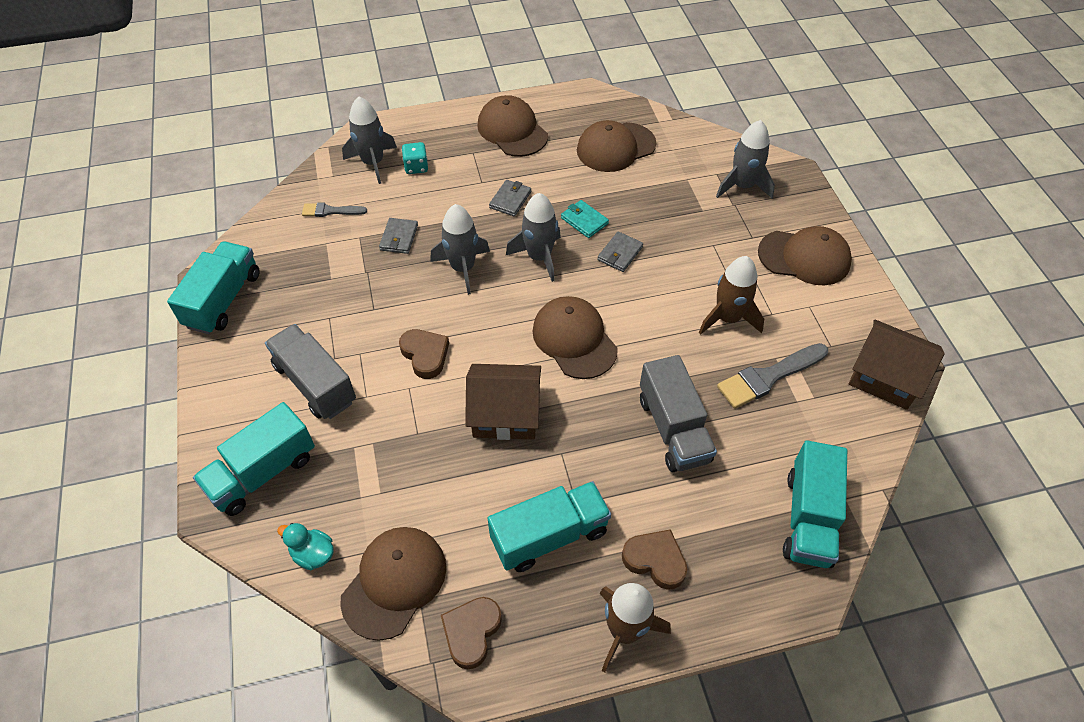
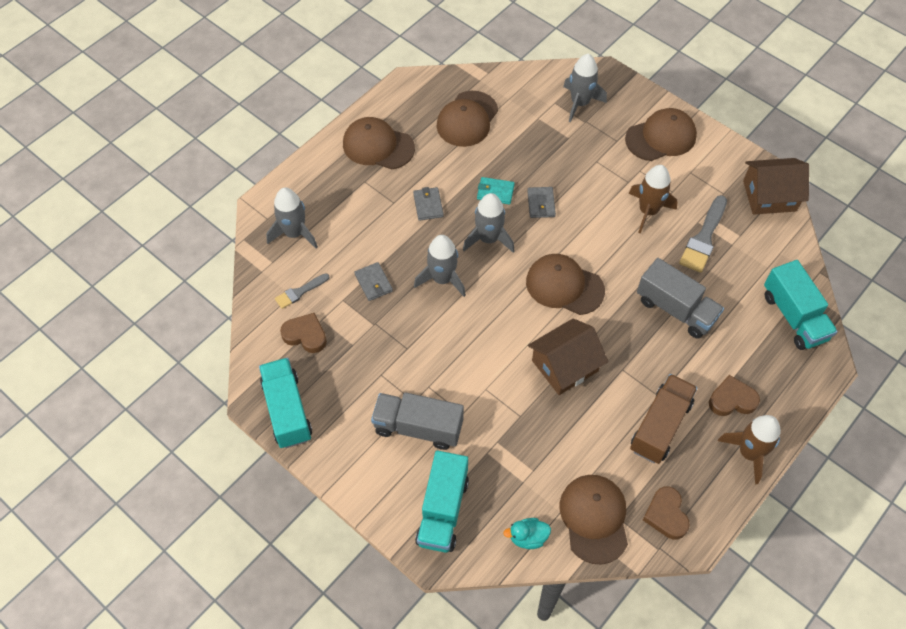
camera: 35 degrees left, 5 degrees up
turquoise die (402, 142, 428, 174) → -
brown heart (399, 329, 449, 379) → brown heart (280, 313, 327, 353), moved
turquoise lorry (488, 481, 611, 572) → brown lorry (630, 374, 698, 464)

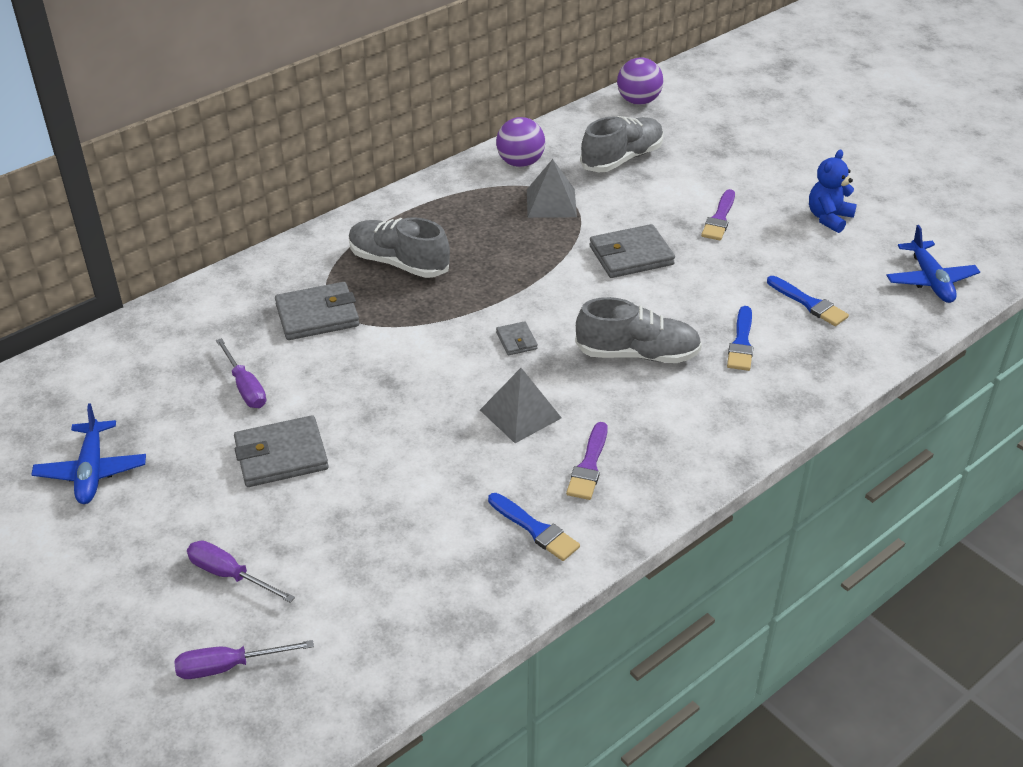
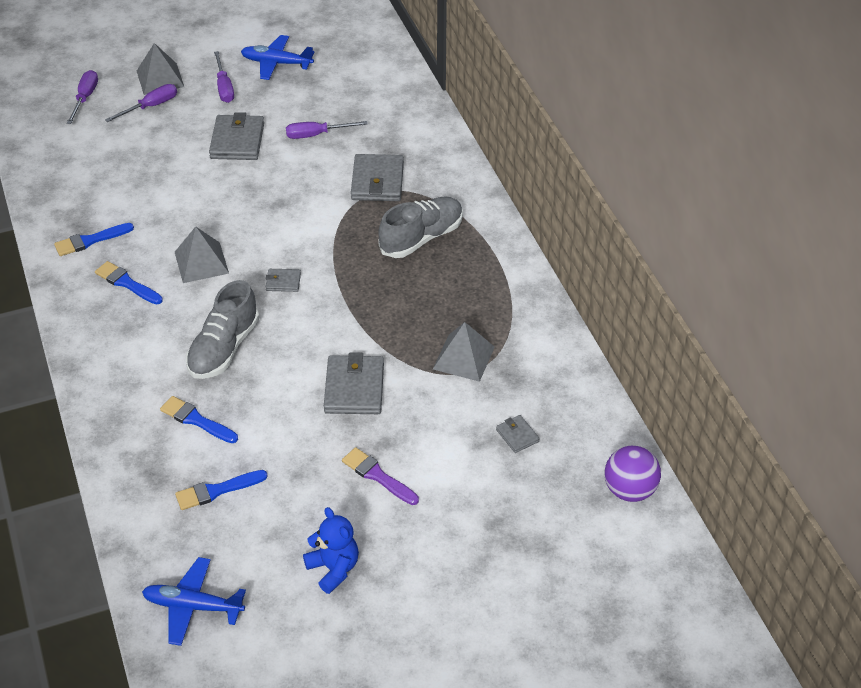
camera: 110 degrees right, 5 degrees up
gray sneaker (580, 116, 664, 172) → gray wallet (496, 415, 540, 453)
violet play ball (496, 117, 545, 167) → -
violet paint brush (566, 422, 608, 500) → royal blue paint brush (95, 261, 163, 305)
- → gray pyramid shape (137, 43, 184, 95)
- → violet hand screwdriver (214, 51, 234, 103)

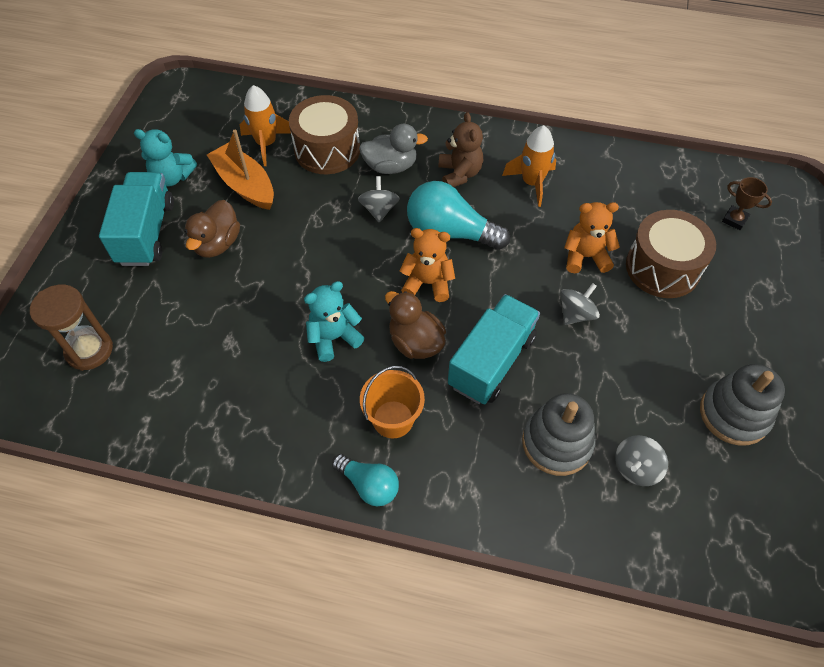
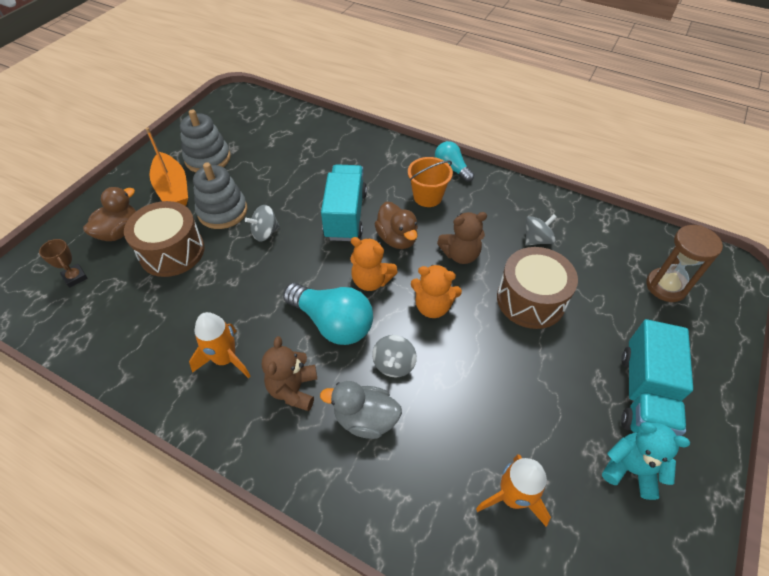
camera: 165 degrees left, 5 degrees down
brown toy drum (289, 95, 360, 174) → brown toy drum (497, 247, 578, 329), moved
bright orange sailboat (207, 130, 274, 210) → bright orange sailboat (146, 128, 188, 206), moved
brown rubber duck (185, 200, 240, 258) → brown rubber duck (83, 187, 136, 241), moved
bright orange teddy (564, 202, 620, 273) → bright orange teddy (411, 264, 462, 318), moved
turquoise teddy (304, 281, 364, 362) → brown teddy (437, 212, 487, 264)
turquoise lorry (448, 294, 540, 404) → turquoise lorry (321, 164, 367, 241), 135 degrees clockwise
gray stacking toy (522, 393, 596, 476) → gray stacking toy (193, 162, 248, 229), moved
gray spinning top (615, 435, 668, 486) → gray spinning top (525, 214, 557, 245), moved

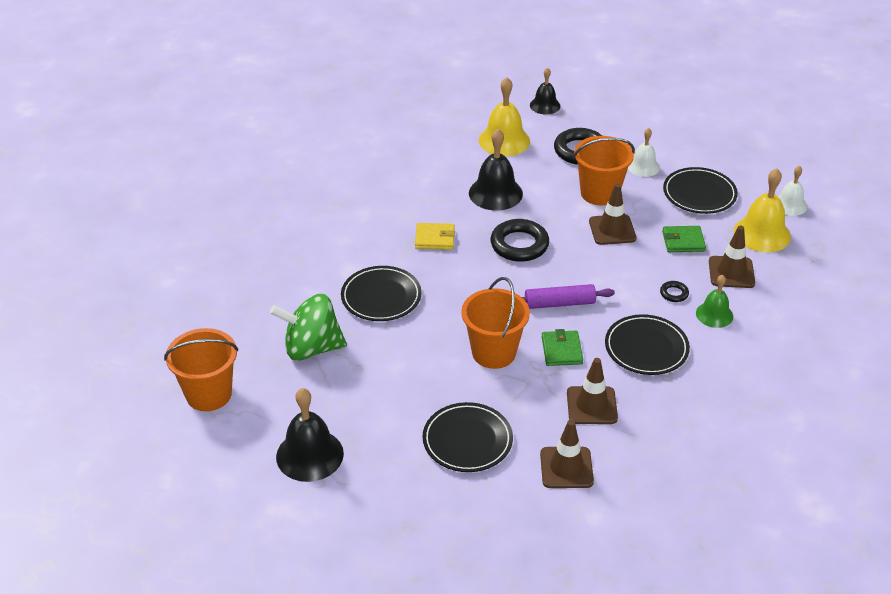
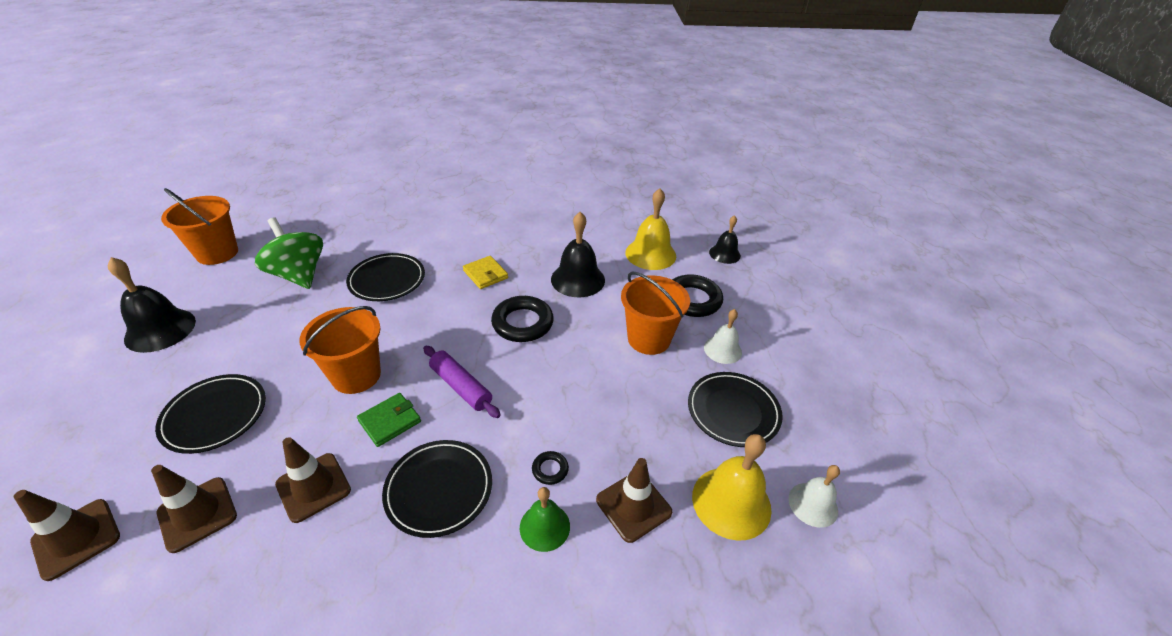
camera: 50 degrees right, 0 degrees up
brown traffic cone (589, 184, 636, 245) → brown traffic cone (13, 490, 120, 581), moved
green wallet (662, 226, 706, 252) → -

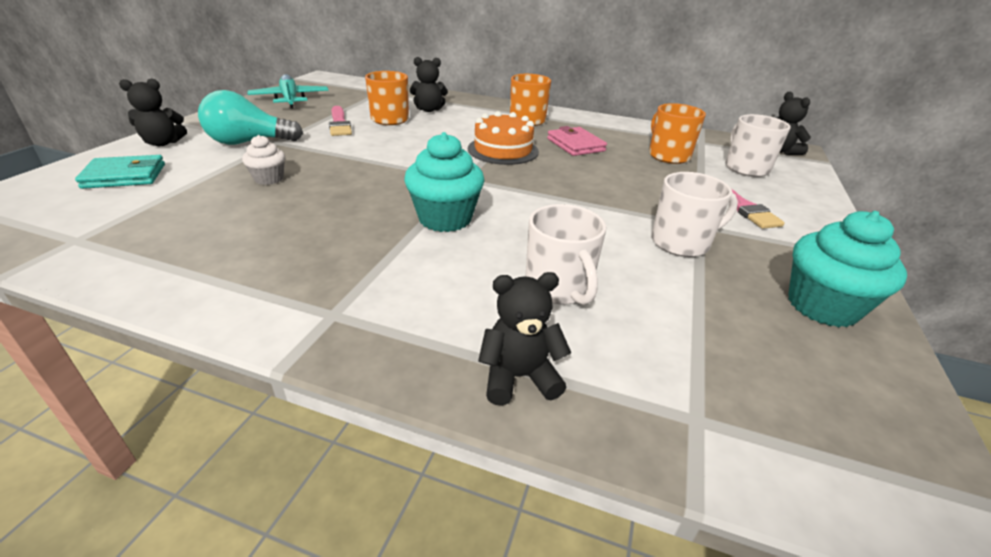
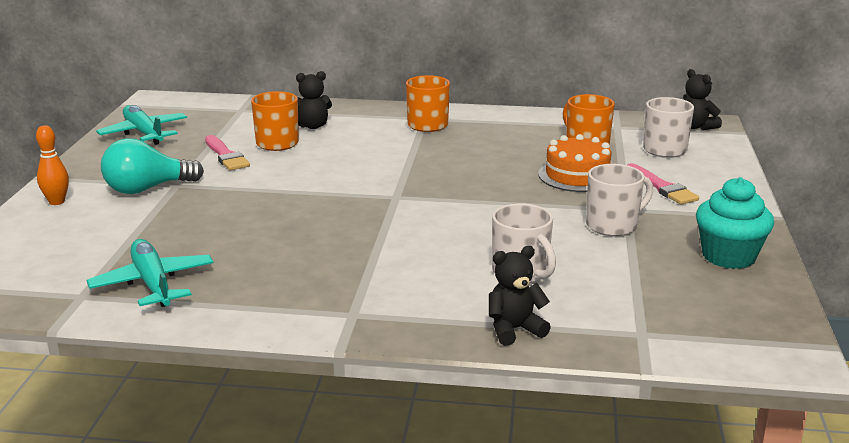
camera: 10 degrees left, 10 degrees down
black teddy (119, 79, 187, 146) → bright orange bowling pin (36, 125, 69, 205)
bright orange gateau (468, 111, 539, 165) → bright orange gateau (538, 134, 612, 192), moved
pink wallet (547, 126, 607, 156) → -
turquoise fairy cake (404, 132, 485, 232) → -
white fairy cake (242, 135, 285, 185) → -
turquoise wallet (75, 155, 165, 189) → -
- → turquoise toy plane (87, 239, 214, 307)

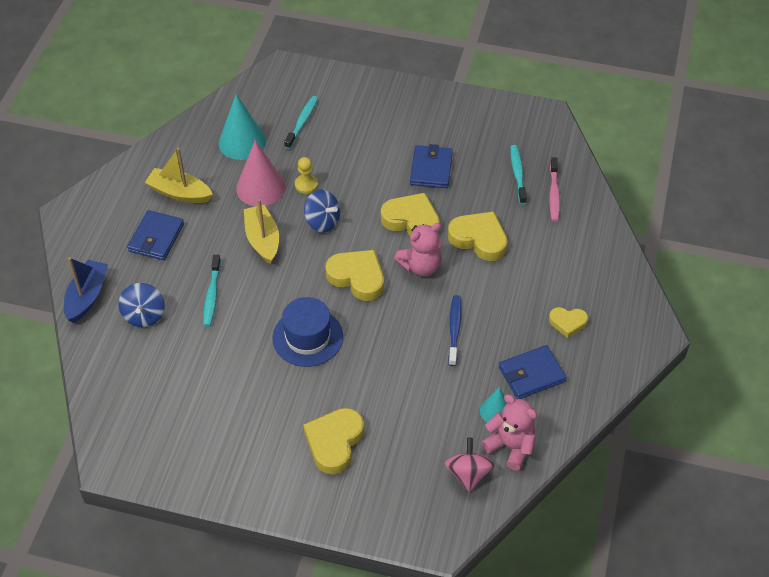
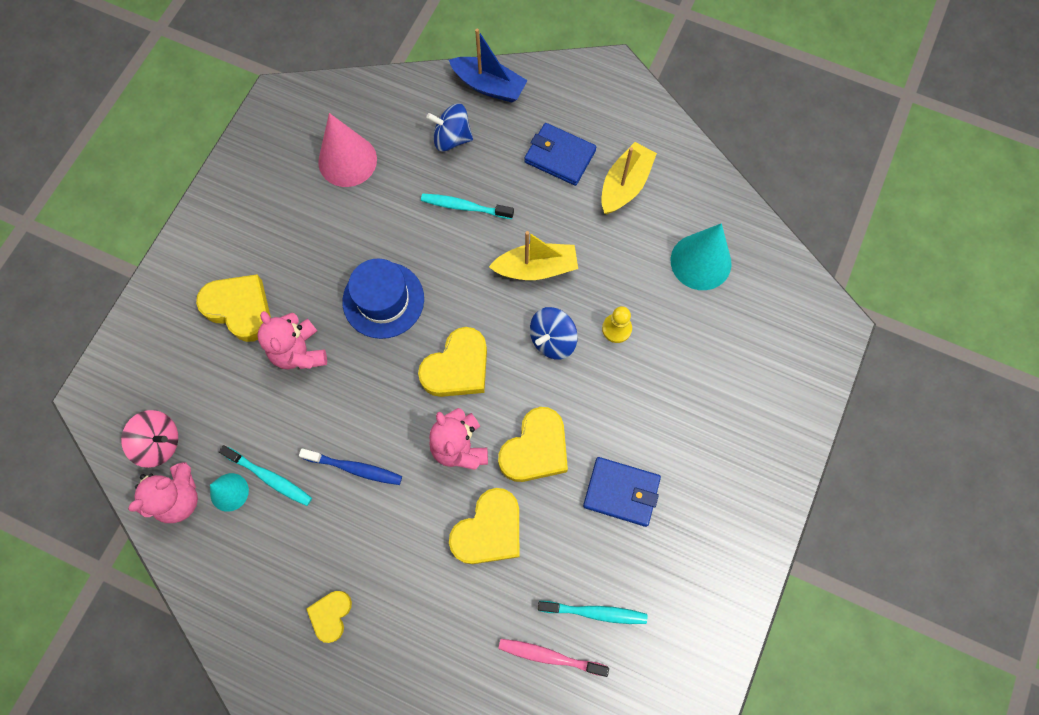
camera: 100 degrees right, 20 degrees up
turquoise toothbrush (284, 96, 318, 149) → turquoise toothbrush (219, 445, 312, 506), moved
pink cone shape (236, 140, 285, 206) → pink cone shape (318, 113, 377, 187), moved
royal blue wallet (499, 345, 567, 399) → -
- → pink teddy (257, 311, 327, 369)

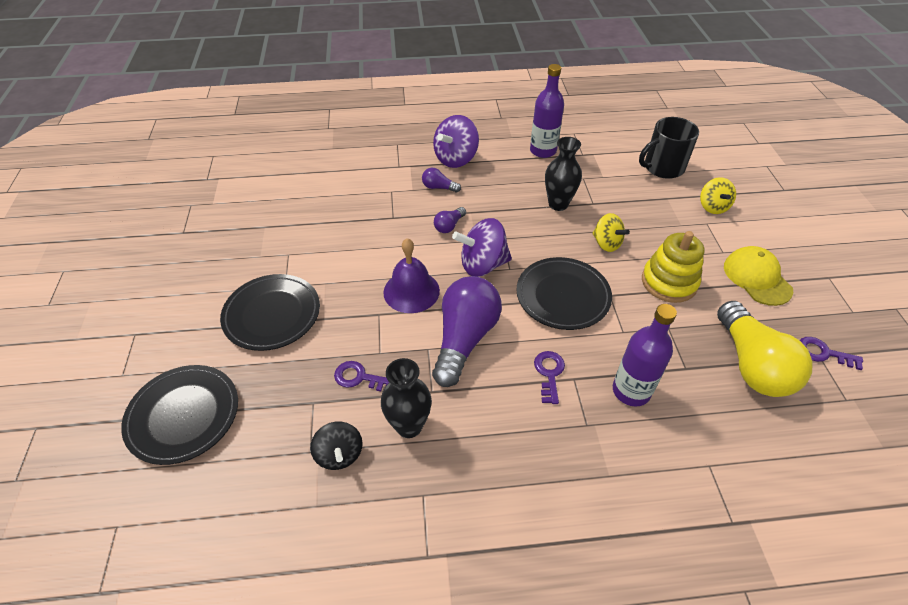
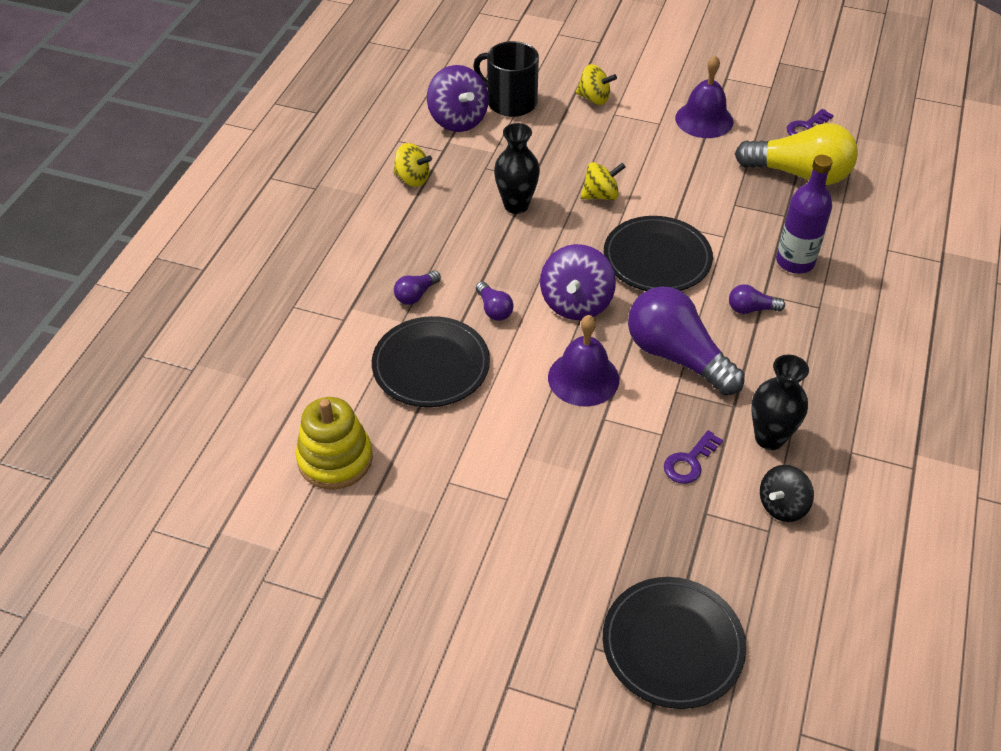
camera: 65 degrees left, 0 degrees up
violet flask (530, 64, 564, 158) → yellow spinning top (393, 143, 432, 187)
violet spinning top (433, 115, 479, 168) → violet spinning top (427, 65, 489, 132), moved
black coffee mug (639, 117, 699, 179) → black coffee mug (473, 41, 539, 117), 120 degrees clockwise
yellow stacking toy (642, 231, 704, 303) → yellow stacking toy (296, 397, 373, 490), moved
yellow cap (724, 246, 793, 306) → violet bell (675, 55, 733, 138)
black dinner plate (220, 274, 320, 351) → black dinner plate (372, 316, 490, 407), moved
violet latchkey (534, 351, 565, 404) → violet light bulb (729, 284, 785, 314)
black spinning top (310, 422, 363, 470) → black spinning top (760, 465, 814, 522), 135 degrees clockwise

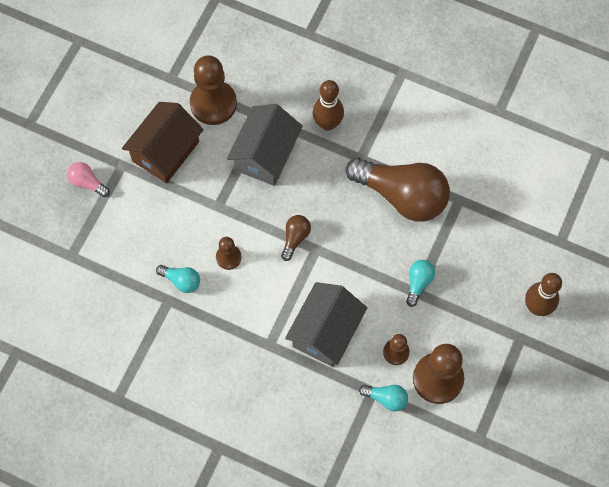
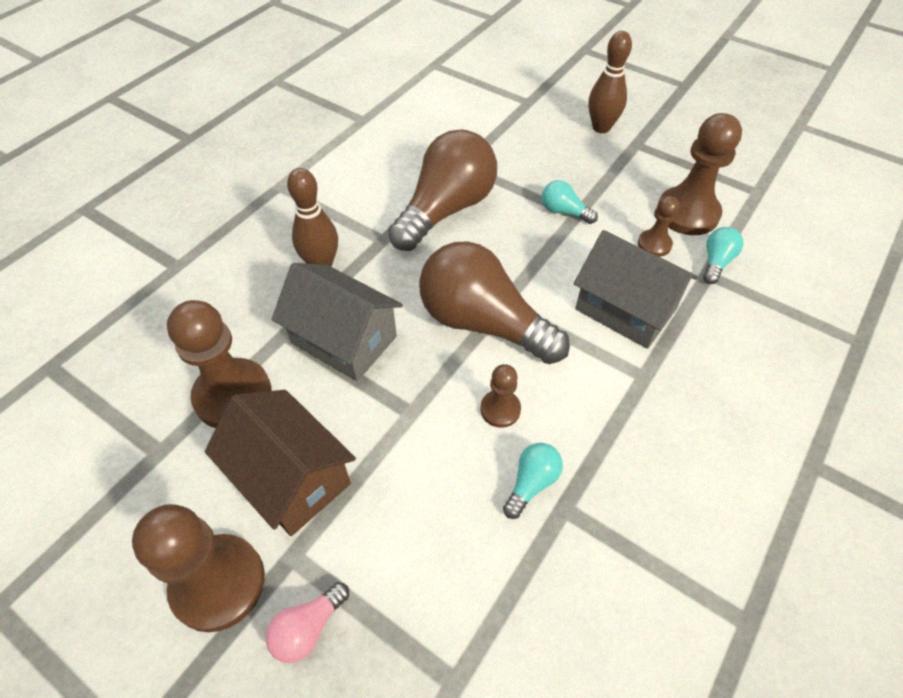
camera: 80 degrees left, 15 degrees down
brown light bulb (281, 215, 311, 261) → brown light bulb (419, 242, 570, 364), x2.32
- → brown game pawn (132, 504, 265, 632)

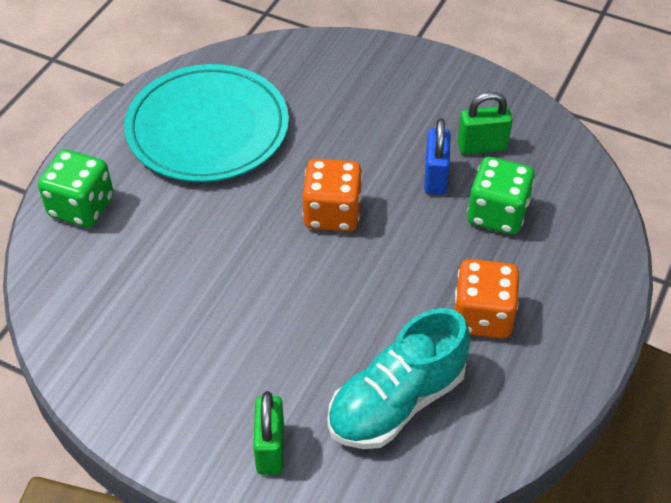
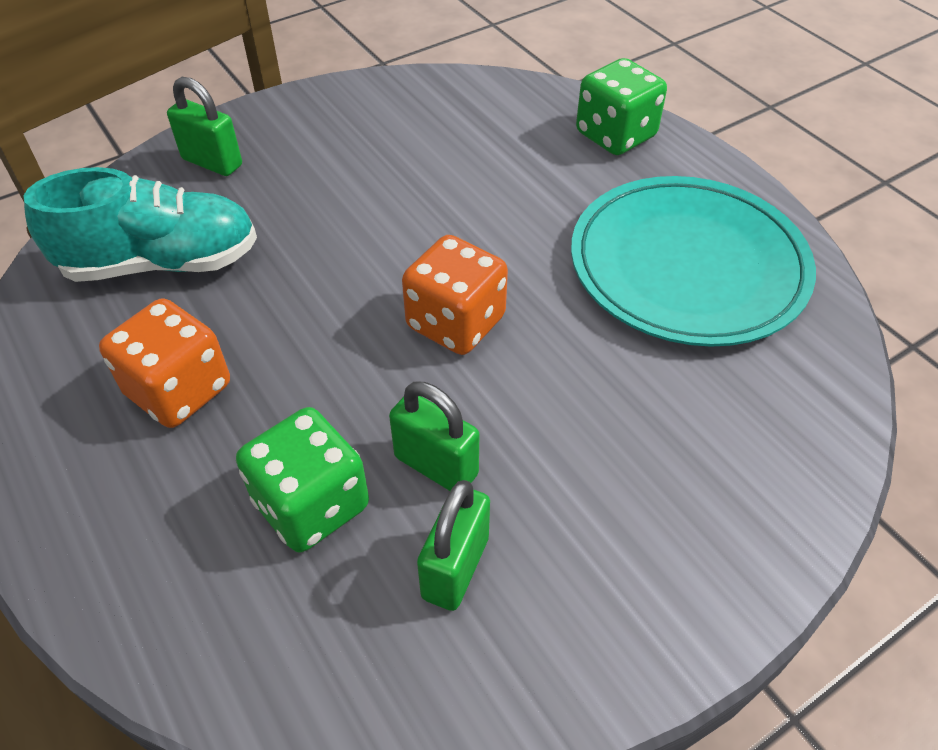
camera: 120 degrees right, 0 degrees up
royal blue lock (424, 118, 451, 195) → green lock (389, 381, 479, 491)
turquoise sneaker (327, 308, 470, 449) → turquoise sneaker (24, 167, 257, 282), 90 degrees clockwise

